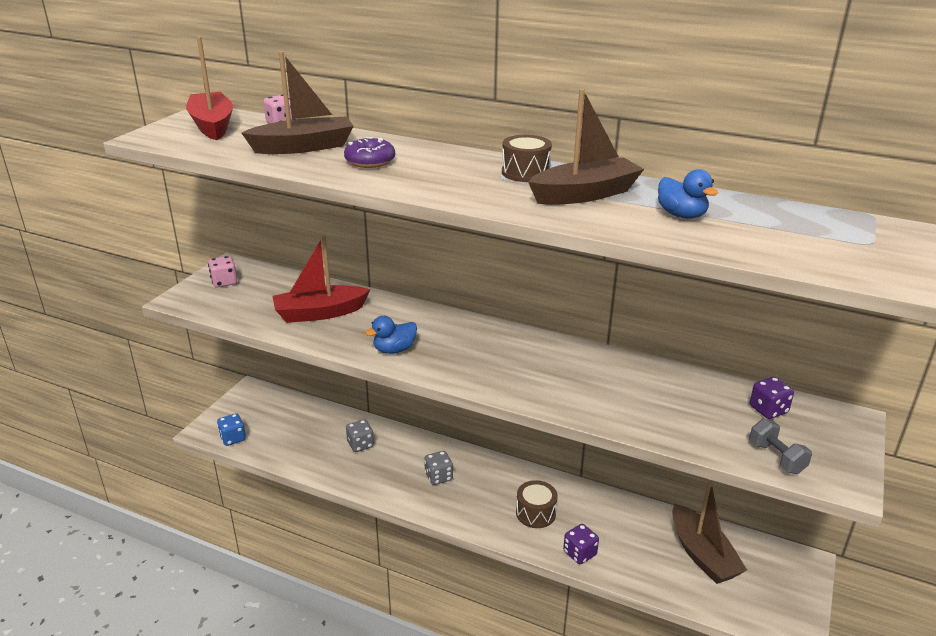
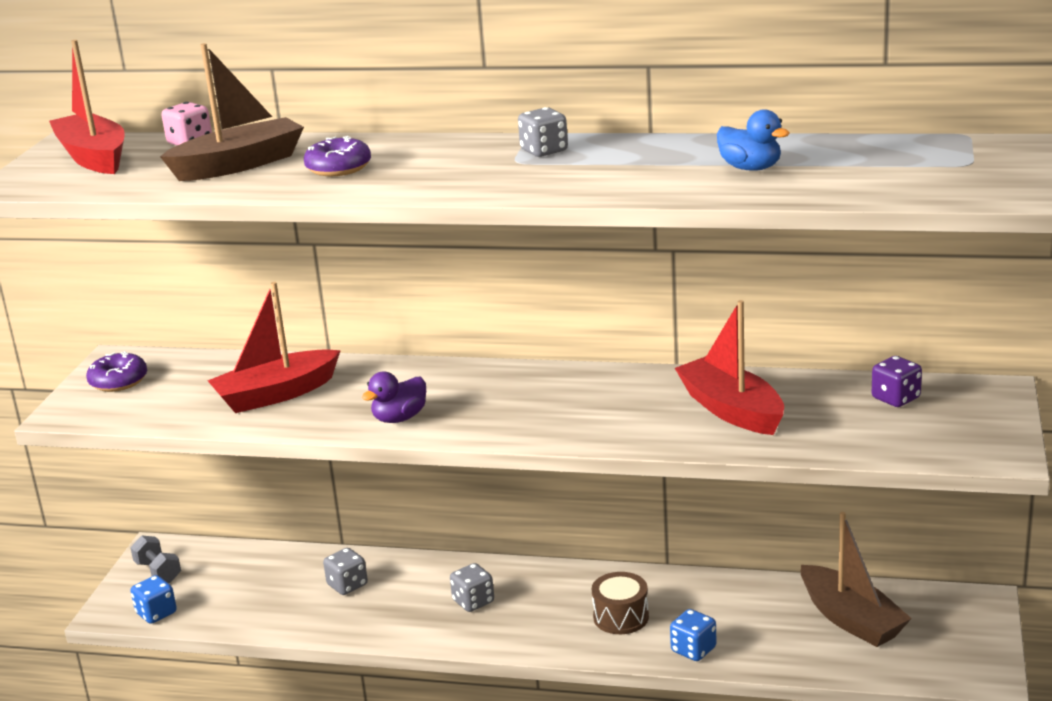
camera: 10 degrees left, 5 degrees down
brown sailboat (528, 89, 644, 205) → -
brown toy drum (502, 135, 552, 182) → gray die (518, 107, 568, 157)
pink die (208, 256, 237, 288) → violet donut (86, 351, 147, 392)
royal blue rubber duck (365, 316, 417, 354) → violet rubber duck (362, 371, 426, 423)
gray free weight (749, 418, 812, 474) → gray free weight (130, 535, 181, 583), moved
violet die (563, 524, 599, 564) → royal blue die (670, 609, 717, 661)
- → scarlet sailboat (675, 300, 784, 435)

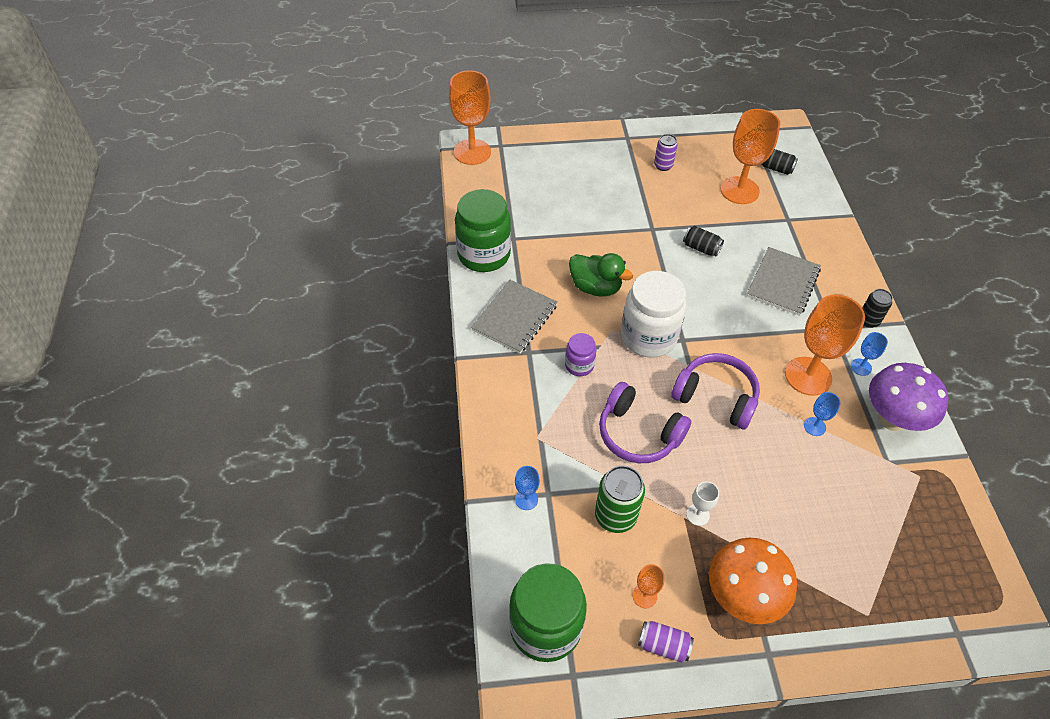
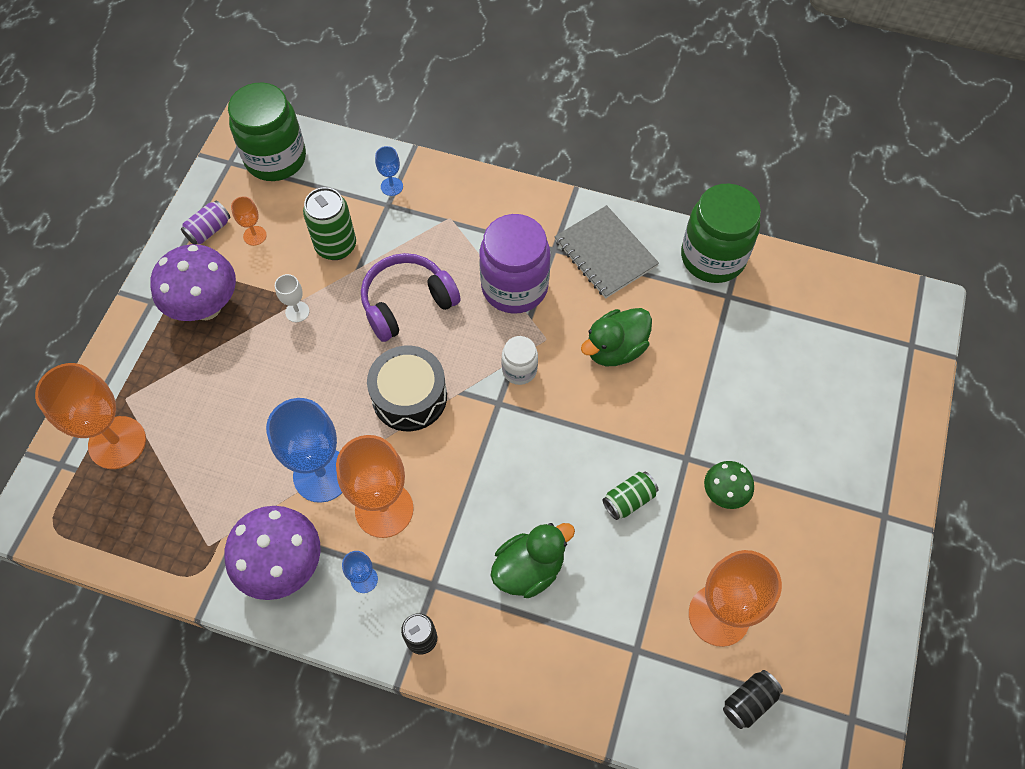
camera: 115 degrees right, 10 degrees up
bright orange chalice (449, 70, 491, 165) → bright orange chalice (35, 363, 146, 469), moved
violet can (654, 134, 678, 171) → -
black can (683, 226, 724, 256) → green can (602, 472, 658, 520)
gray notebook (747, 247, 821, 316) → green rubber duck (490, 523, 575, 598)
white jam jar (621, 271, 686, 358) → white jam jar (502, 336, 538, 385), x0.50
violet jam jar (565, 333, 596, 376) → violet jam jar (479, 214, 550, 314), x1.99
violet headset (671, 353, 760, 429) → black toy drum (367, 346, 447, 431)
royal blue chalice (804, 392, 841, 436) → royal blue chalice (266, 398, 342, 503), x2.21
bright orange mushroom (709, 538, 797, 624) → violet mushroom (150, 244, 236, 321)
- → green mushroom (704, 461, 754, 509)

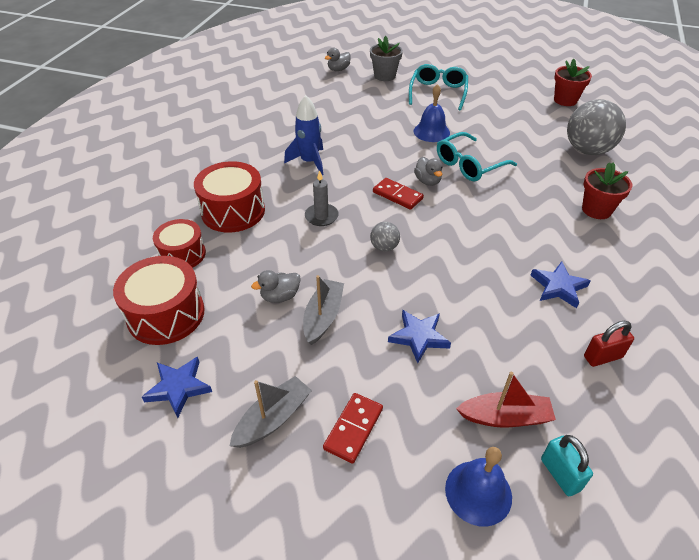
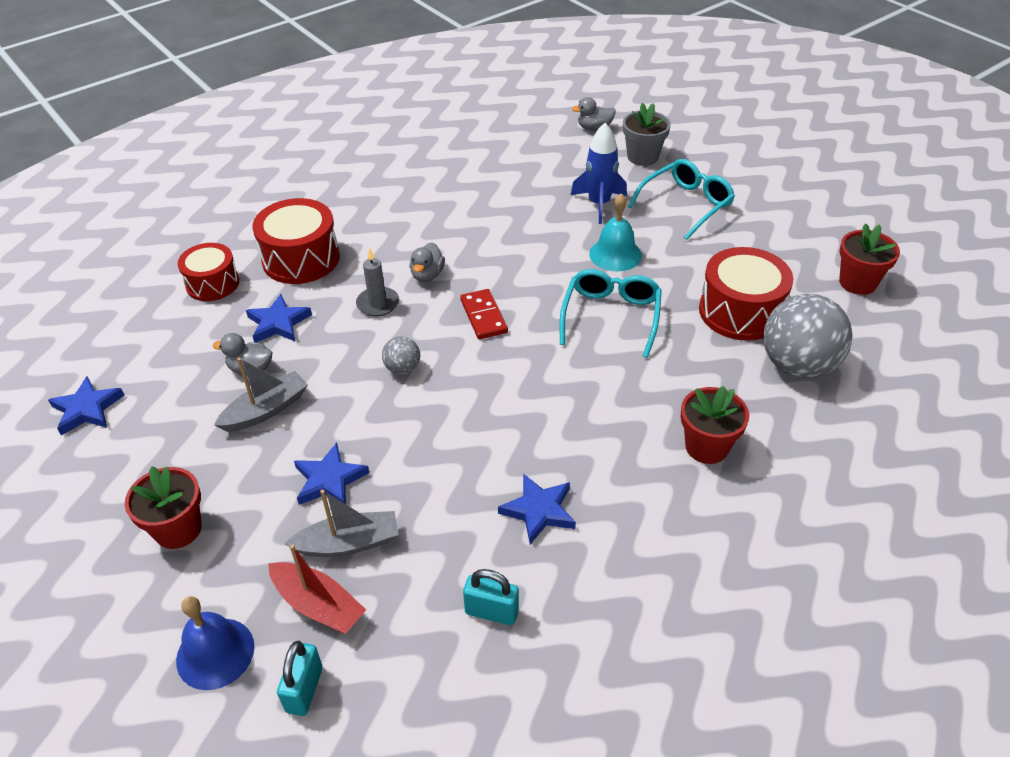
camera: 35 degrees right, 0 degrees up
royal blue bell (413, 84, 450, 142) → turquoise bell (589, 193, 642, 271)
royal blue rocket (284, 95, 323, 175) → royal blue rocket (571, 123, 627, 224), moved
turquoise eyeglasses (437, 132, 517, 181) → turquoise eyeglasses (559, 269, 662, 358), 105 degrees clockwise
gray rubber duck (414, 157, 442, 186) → gray rubber duck (409, 242, 445, 282), moved
scarlet toy drum (113, 256, 205, 345) → scarlet toy drum (699, 247, 793, 341), moved
scarlet lock (584, 321, 634, 367) → turquoise lock (463, 569, 519, 625)
gray sailboat (230, 376, 312, 448) → gray sailboat (285, 489, 398, 557), moved
scarlet domino (323, 393, 383, 464) → scarlet flower pot (125, 466, 202, 549)
- → royal blue five-pointed star (246, 294, 312, 342)

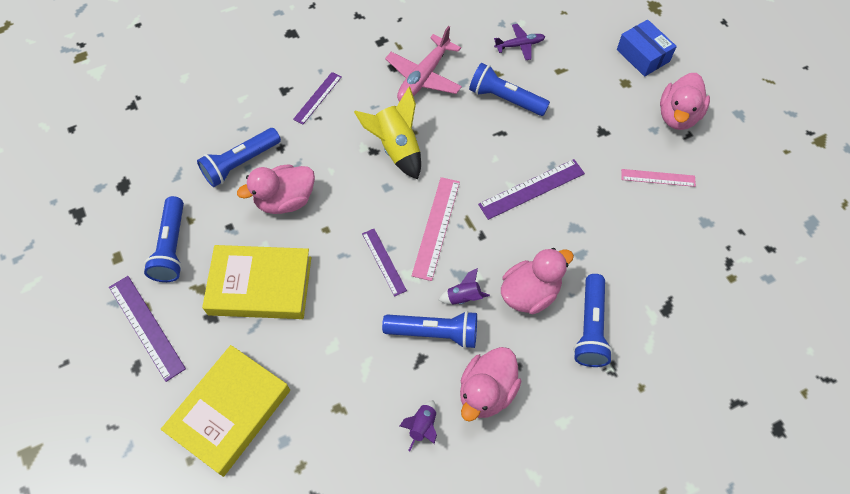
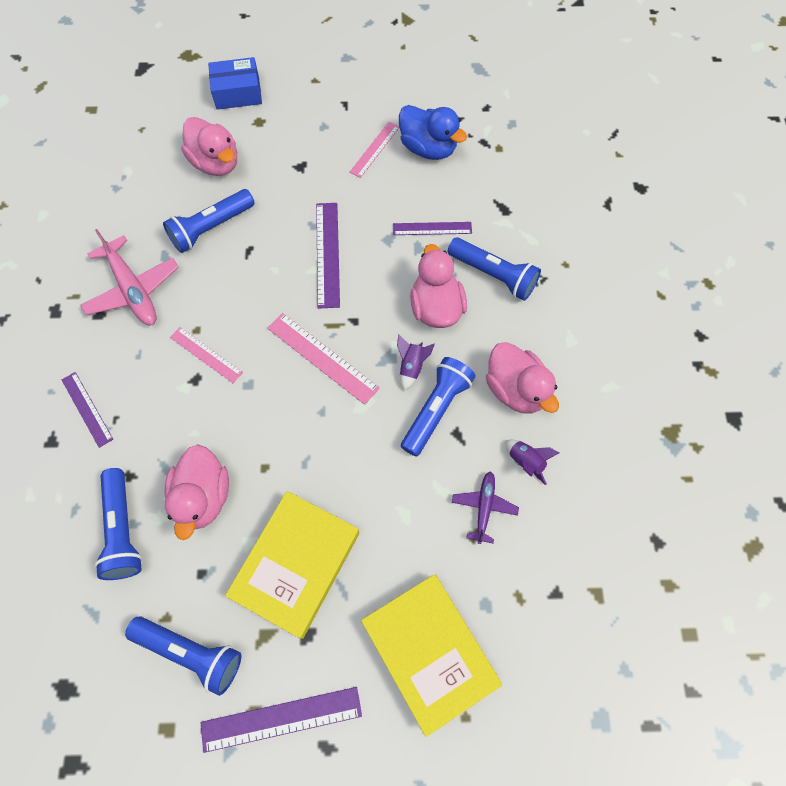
camera: 65 degrees left, 5 degrees up
violet toy plane (494, 24, 545, 60) → violet toy plane (452, 471, 519, 544), moved
pink rubber duck (660, 73, 710, 130) → pink rubber duck (181, 117, 237, 176), moved
yellow rocket (354, 87, 421, 179) → pink ruler (170, 327, 243, 383)
violet ruler (362, 229, 407, 297) → violet ruler (393, 222, 472, 235), moved
- → royal blue rubber duck (399, 105, 467, 160)

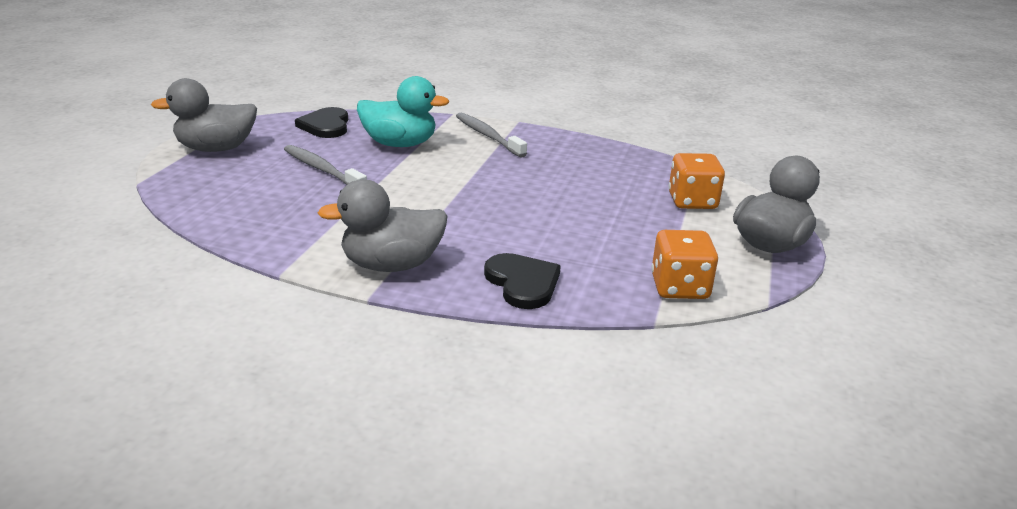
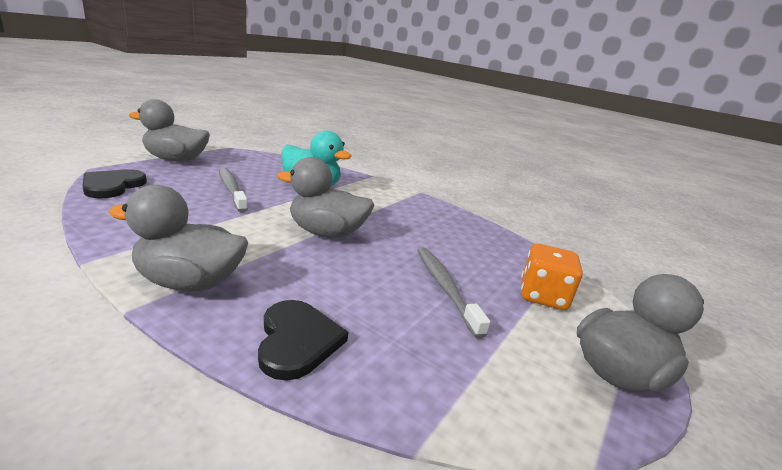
camera: 15 degrees right, 5 degrees down
black heart (295, 107, 348, 138) → black heart (82, 169, 147, 198), moved
gray toothbrush (456, 113, 527, 158) → gray toothbrush (417, 247, 491, 339), moved
bright orange die (651, 230, 718, 299) → -
- → gray rubber duck (277, 157, 374, 238)

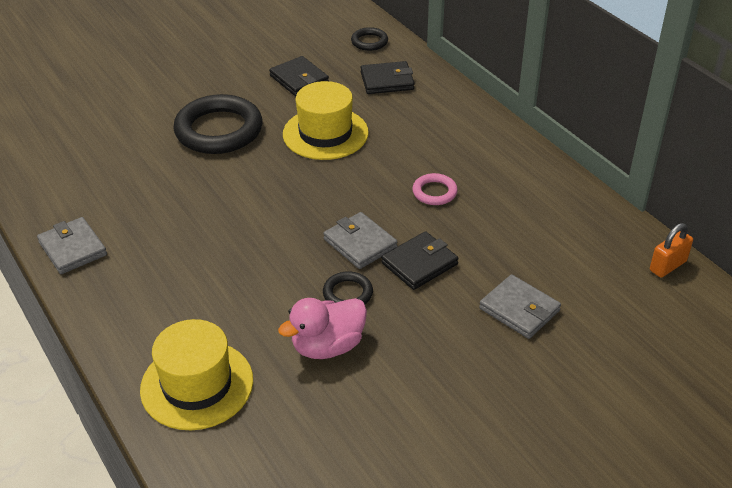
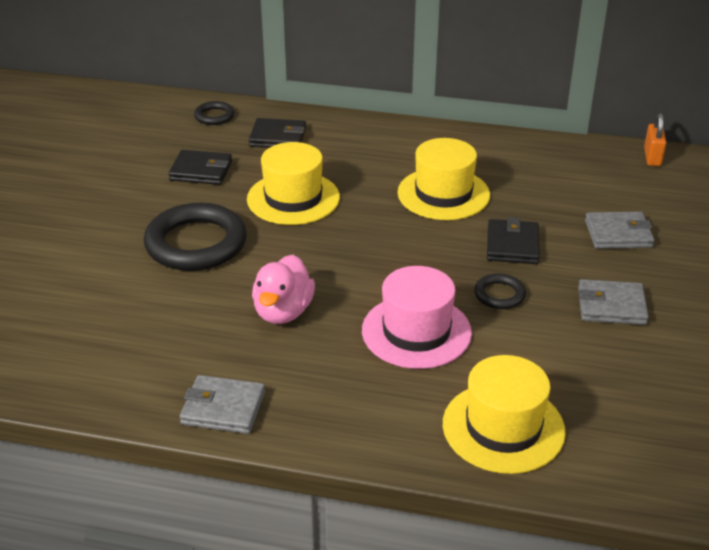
camera: 45 degrees left, 5 degrees down
black wallet (360, 61, 415, 94) → black wallet (249, 118, 306, 148), 60 degrees clockwise
pink ring (412, 173, 458, 205) → yellow tall hat (397, 138, 490, 220)
gray wallet (323, 212, 397, 269) → gray wallet (578, 279, 649, 325), moved
pink rubber duck (278, 298, 367, 359) → pink rubber duck (252, 255, 315, 324), moved
- → pink tall hat (362, 266, 472, 369)

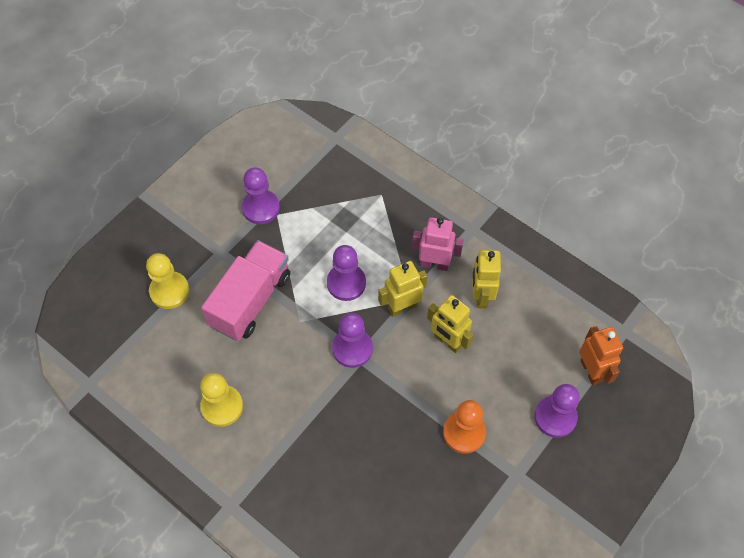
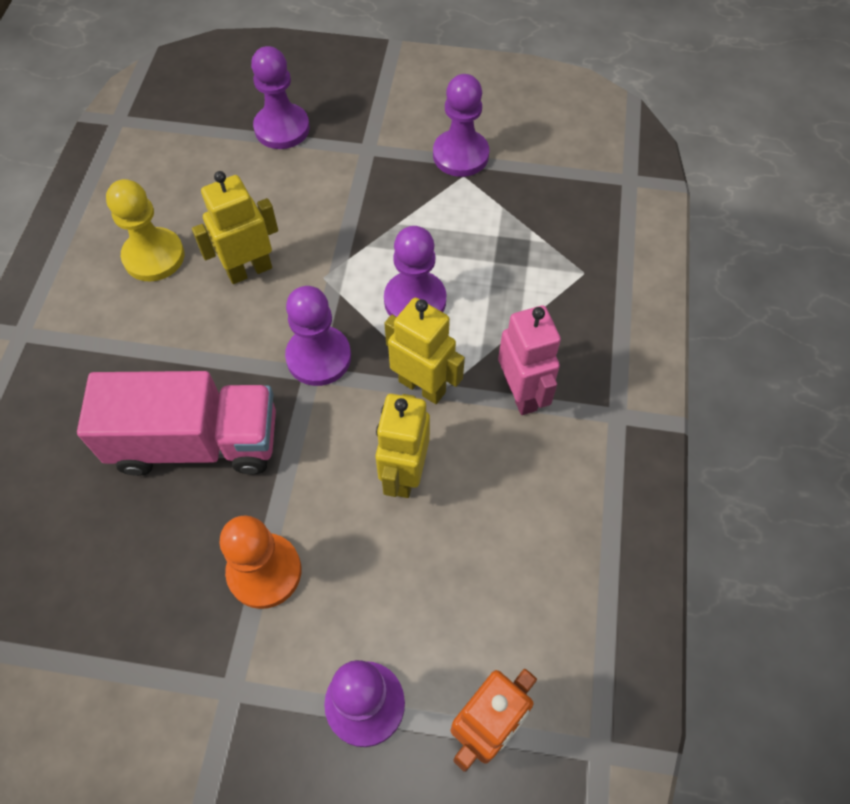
camera: 60 degrees right, 0 degrees up
pink lorry (201, 240, 290, 341) → pink lorry (77, 371, 276, 476), moved
yellow robot figure (472, 250, 501, 309) → yellow robot figure (192, 171, 278, 284), moved
yellow game pawn (146, 253, 189, 309) → violet game pawn (251, 46, 310, 149)

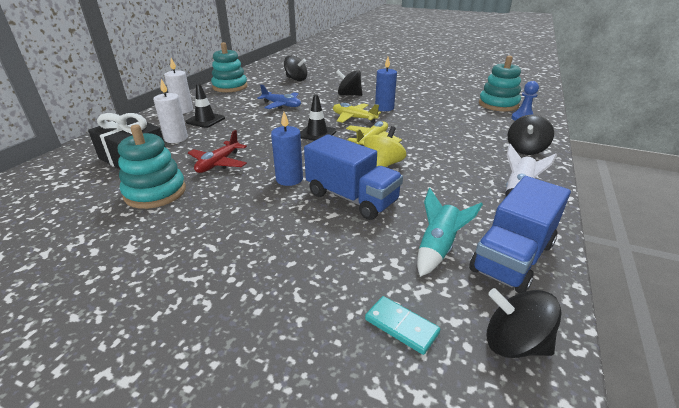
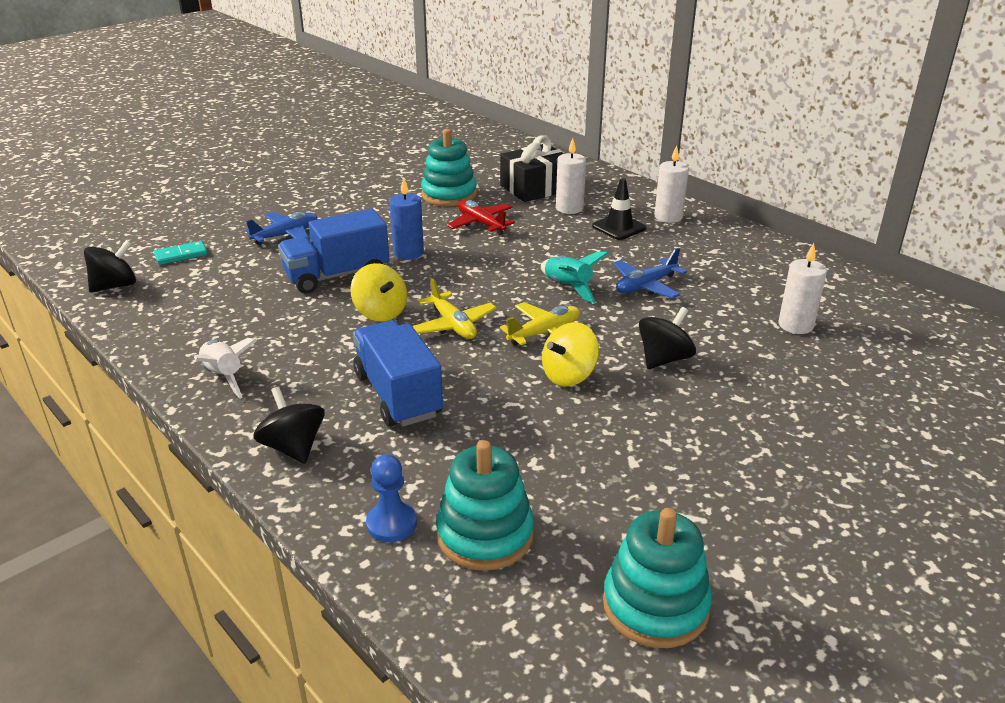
camera: 115 degrees right, 0 degrees up
turquoise stacking toy (211, 42, 248, 92) → turquoise stacking toy (603, 508, 712, 648), moved
black spinning top (284, 55, 307, 81) → white pillar candle (778, 243, 827, 334)
royal blue pillar candle (375, 57, 397, 111) → yellow spinning top (542, 322, 599, 387)
black traffic cone (300, 95, 337, 141) → -
royal blue lorry (469, 176, 571, 293) → royal blue lorry (353, 320, 443, 426), moved
turquoise rocket (417, 188, 483, 277) → turquoise rocket (541, 252, 609, 303), moved
- → royal blue toy plane (245, 212, 317, 245)

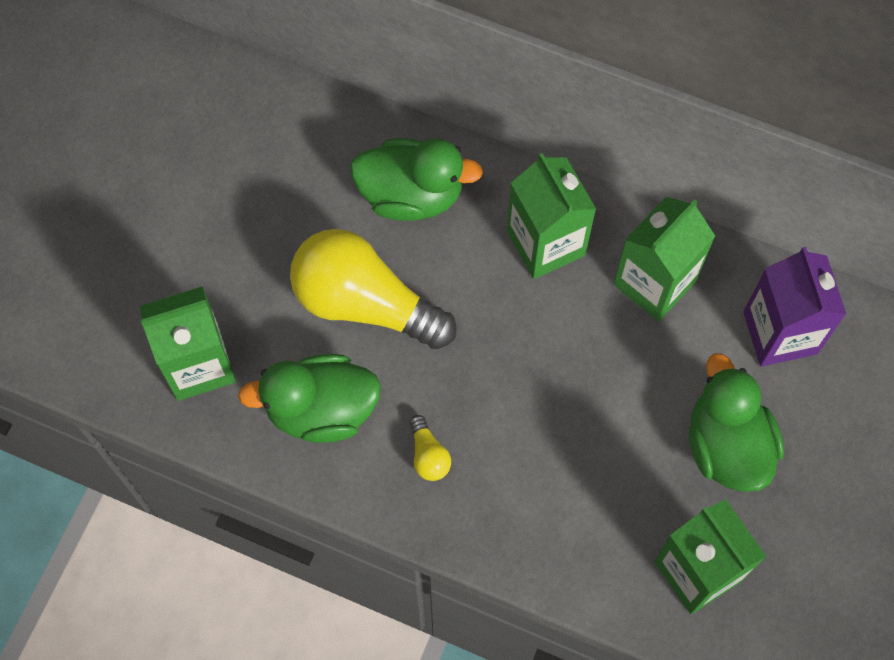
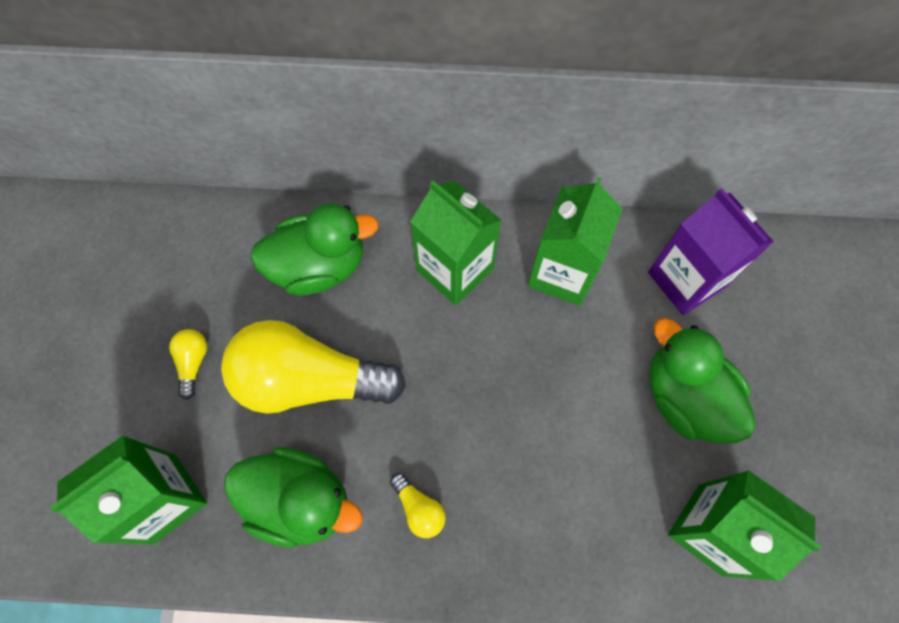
camera: 20 degrees left, 0 degrees up
green rubber duck (238, 354, 381, 443) → green rubber duck (224, 447, 362, 547), 135 degrees counterclockwise
- → yellow light bulb (169, 329, 207, 400)

